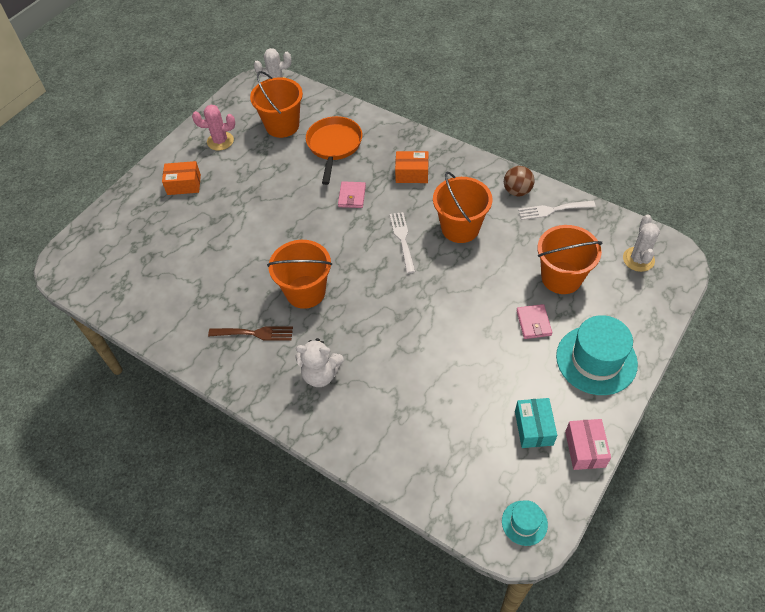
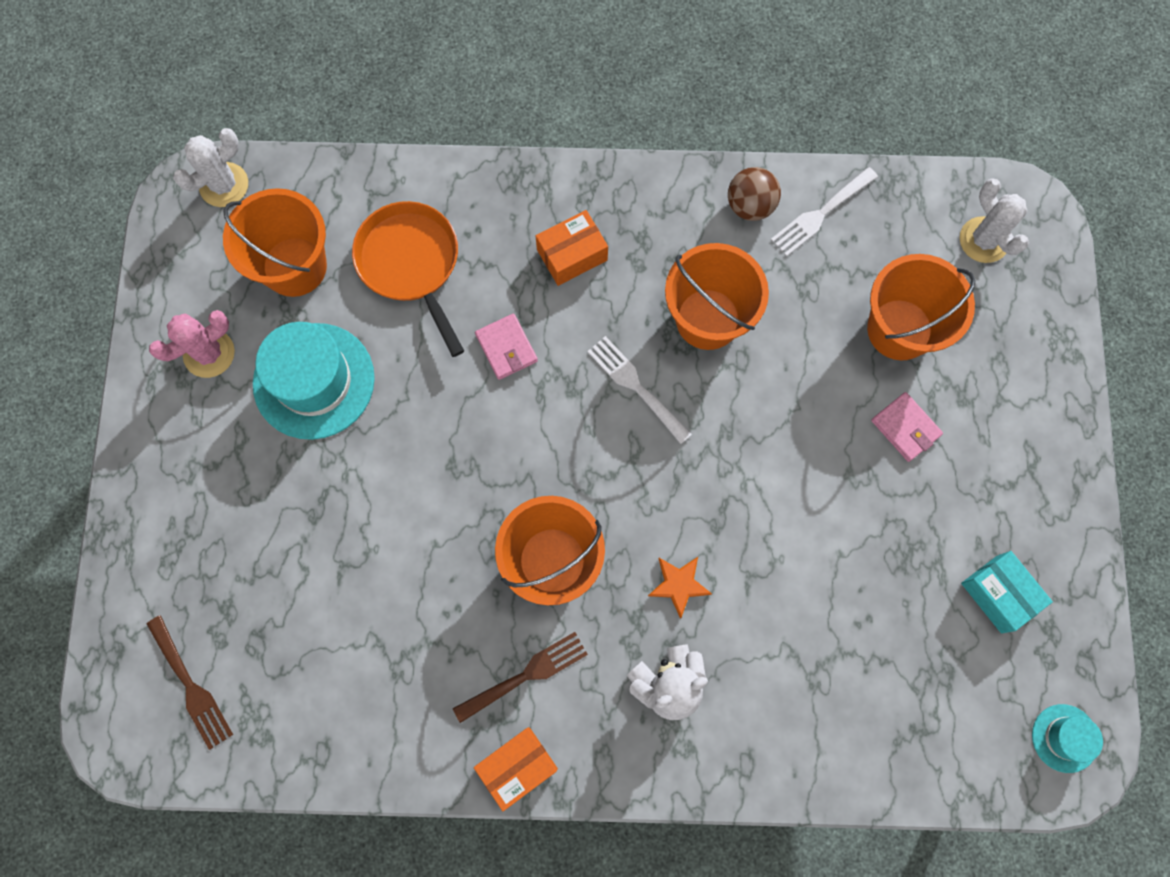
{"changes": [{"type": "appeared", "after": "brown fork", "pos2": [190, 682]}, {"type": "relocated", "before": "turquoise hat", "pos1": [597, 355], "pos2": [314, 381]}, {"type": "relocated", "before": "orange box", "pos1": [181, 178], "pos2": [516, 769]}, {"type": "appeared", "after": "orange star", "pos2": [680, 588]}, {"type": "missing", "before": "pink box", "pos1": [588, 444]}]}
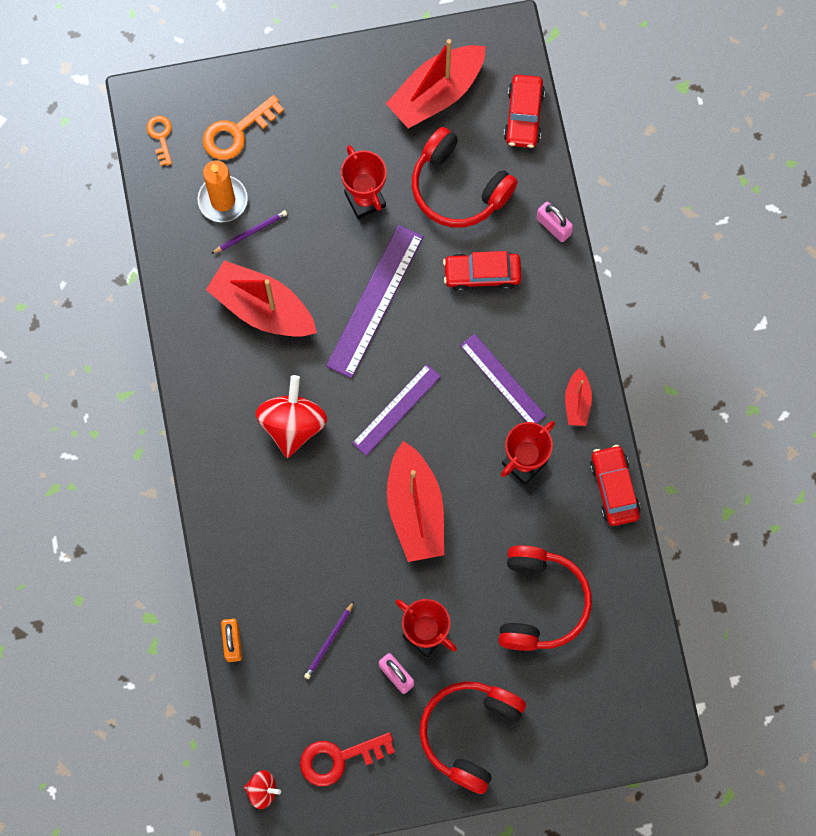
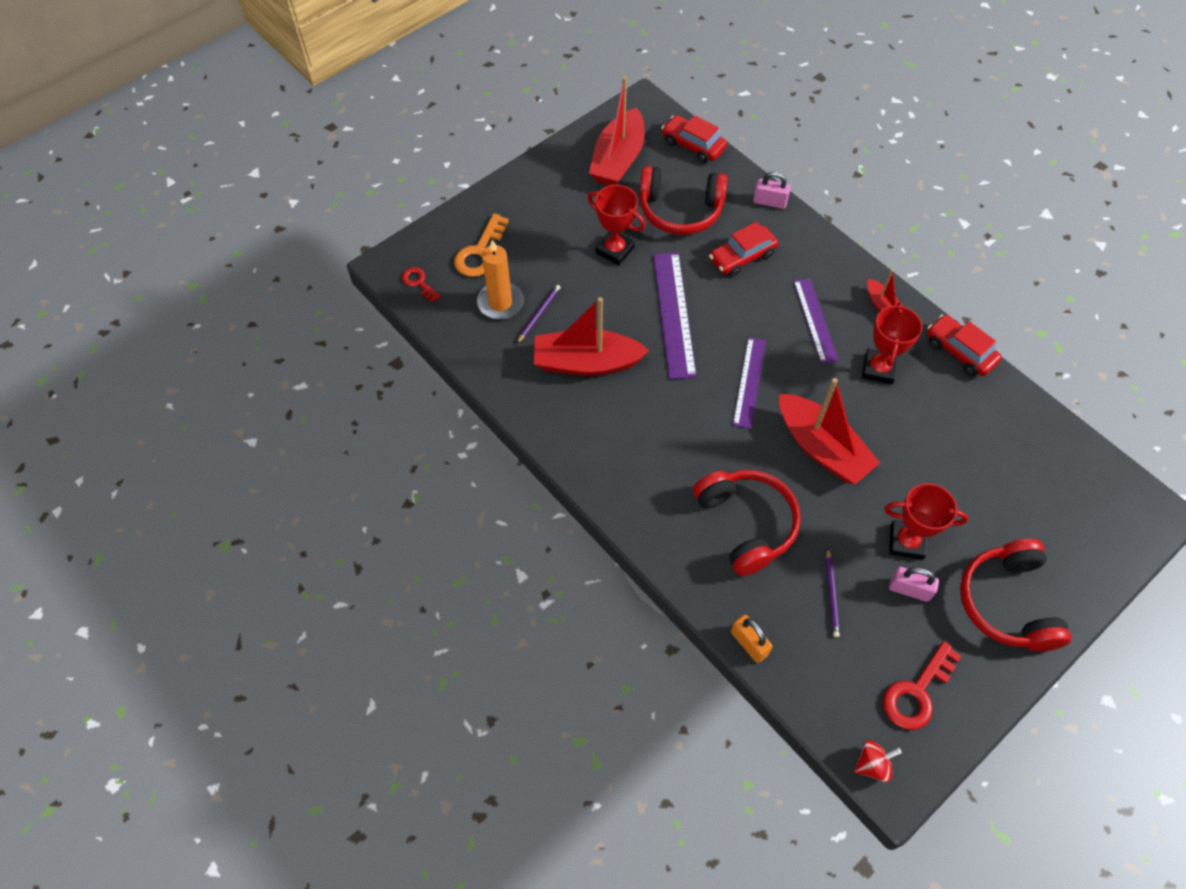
{"changes": [{"type": "colour", "before": "orange key", "after": "red key", "pos1": [159, 141], "pos2": [421, 285]}, {"type": "spun", "before": "red car", "pos1": [524, 111], "pos2": [694, 139], "turn": 150}, {"type": "relocated", "before": "red headphones", "pos1": [545, 598], "pos2": [747, 523]}, {"type": "spun", "before": "purple ruler", "pos1": [503, 378], "pos2": [816, 321], "turn": 60}, {"type": "missing", "before": "red spinning top", "pos1": [291, 416]}]}
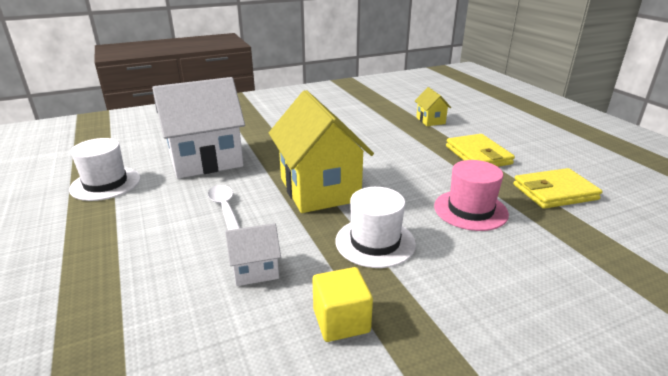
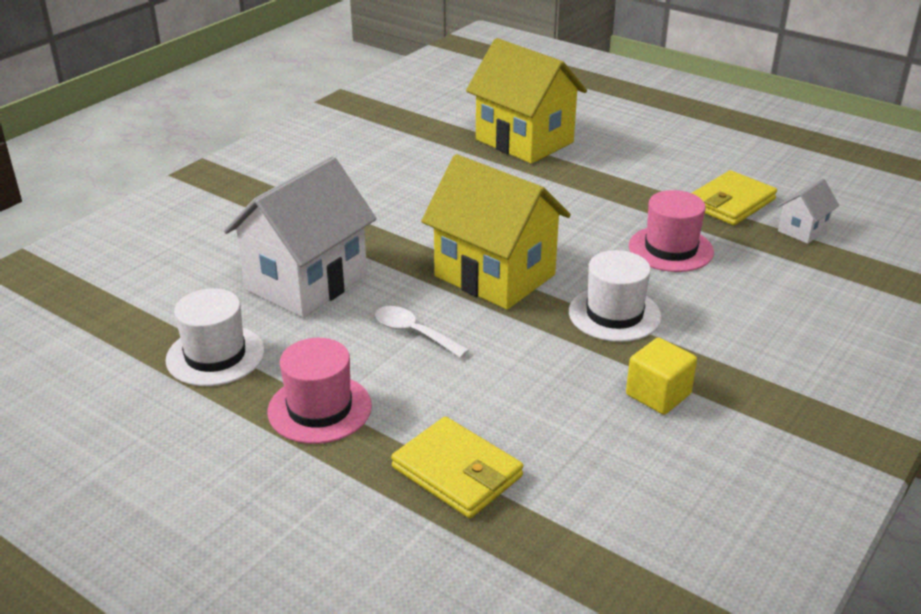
{"changes": [{"type": "appeared", "after": "pink hat", "pos2": [319, 391]}, {"type": "relocated", "before": "yellow wallet", "pos1": [480, 150], "pos2": [457, 467]}, {"type": "size", "before": "yellow house", "pos1": [433, 106], "pos2": [526, 101], "scale": 2.21}, {"type": "relocated", "before": "white house", "pos1": [253, 254], "pos2": [808, 211]}]}
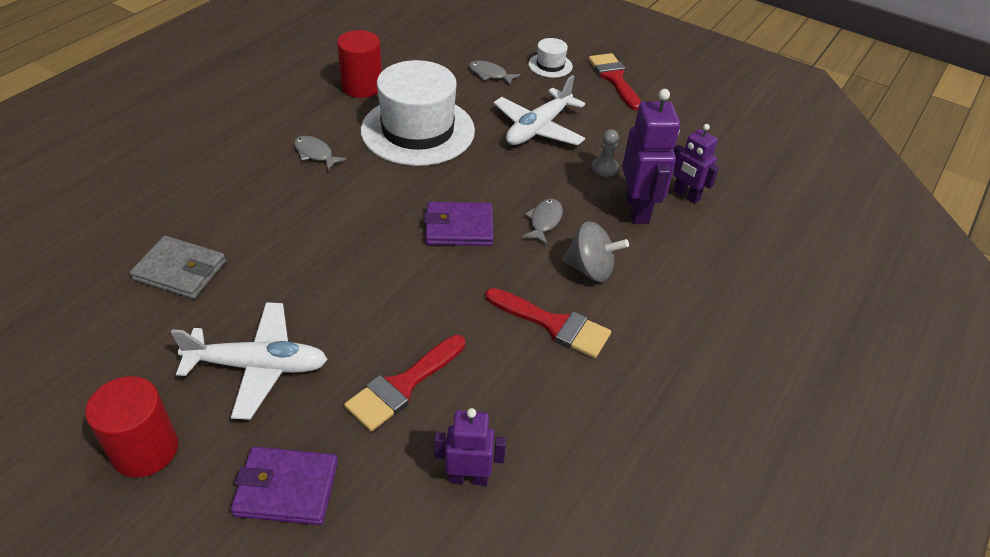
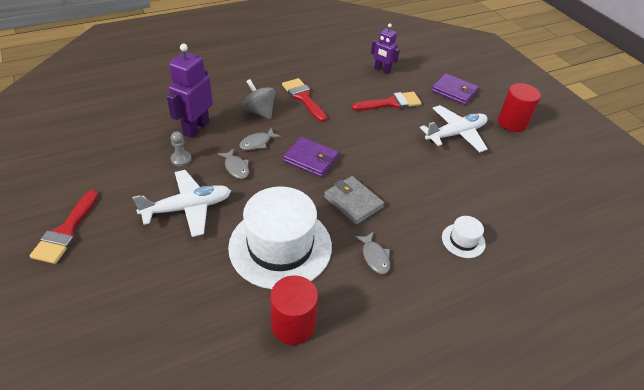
{"changes": [{"type": "relocated", "before": "grey fish", "pos1": [494, 73], "pos2": [233, 163]}, {"type": "relocated", "before": "grey wallet", "pos1": [178, 267], "pos2": [354, 200]}, {"type": "spun", "before": "white plane", "pos1": [249, 361], "pos2": [454, 128], "turn": 120}, {"type": "relocated", "before": "white hat", "pos1": [550, 58], "pos2": [464, 237]}, {"type": "missing", "before": "purple robot", "pos1": [696, 164]}]}
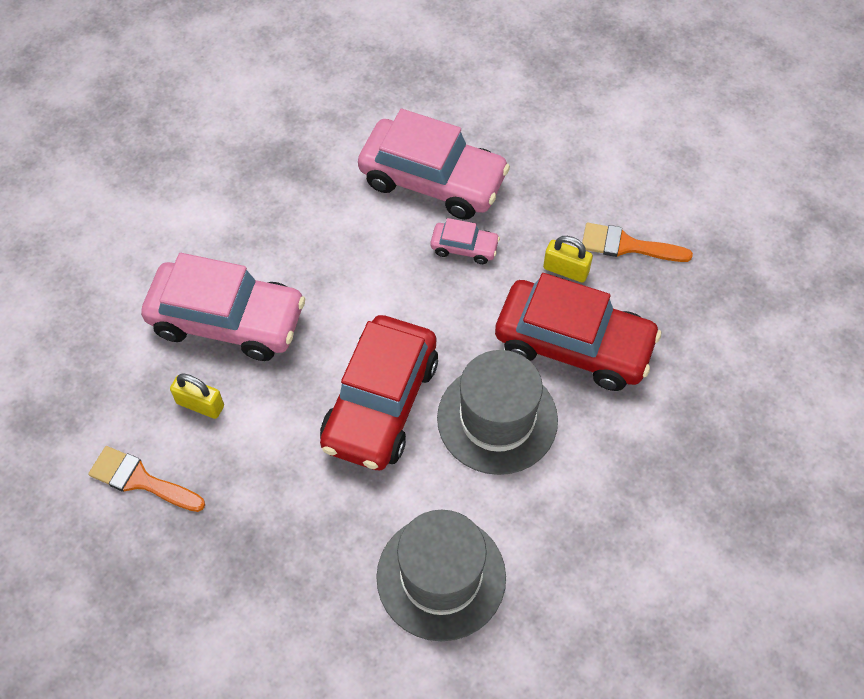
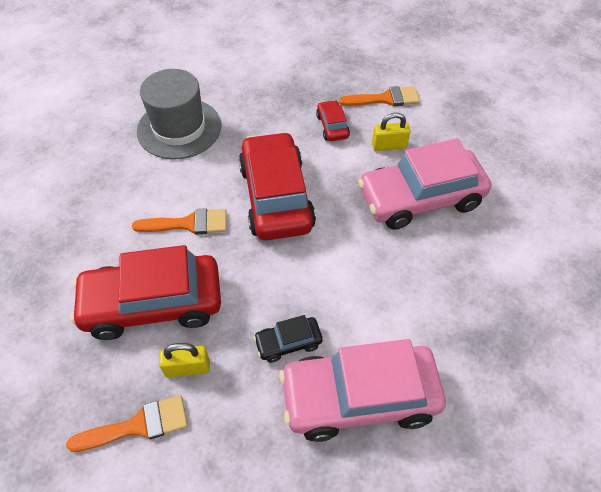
{"changes": [{"type": "exchanged", "before": "grey hat", "after": "orange brush", "pos1": [497, 412], "pos2": [179, 221]}, {"type": "colour", "before": "pink car", "after": "black car", "pos1": [465, 241], "pos2": [288, 339]}, {"type": "appeared", "after": "red car", "pos2": [333, 120]}]}
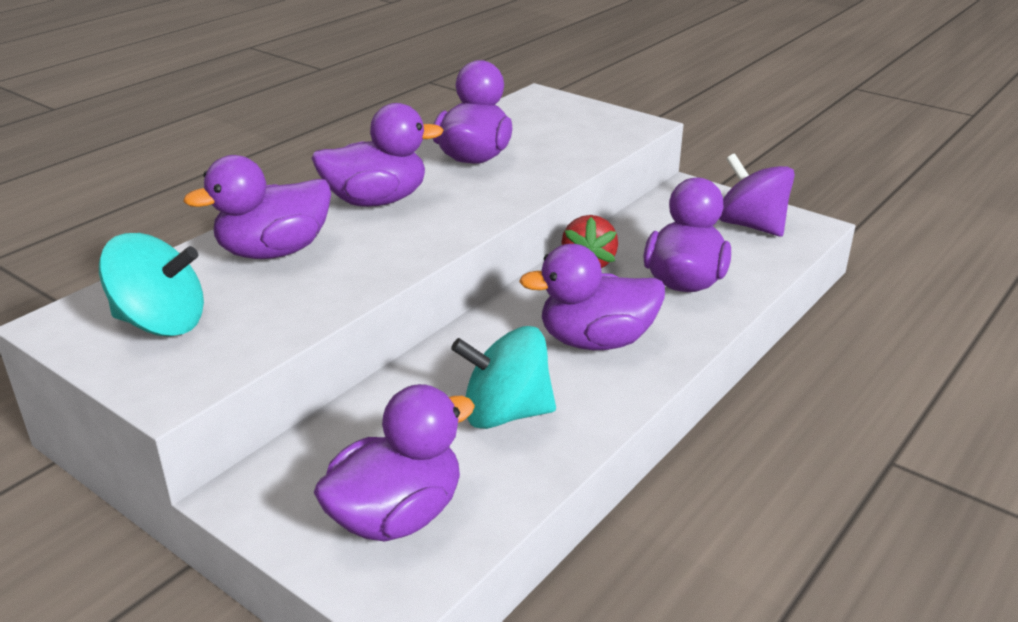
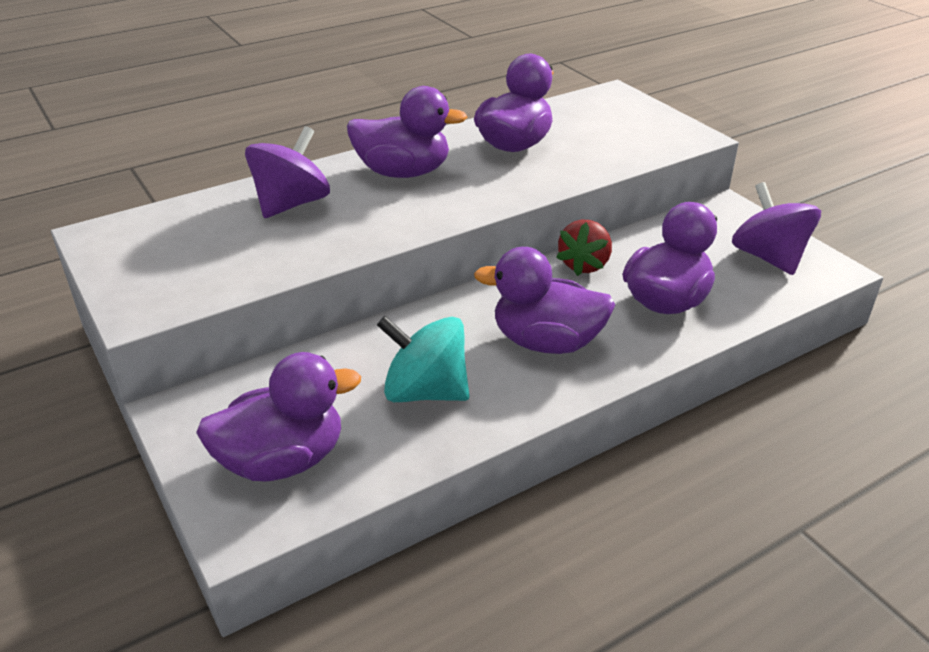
{"changes": [{"type": "exchanged", "before": "purple duck", "after": "purple spinning top", "pos1": [257, 207], "pos2": [287, 172]}, {"type": "missing", "before": "turquoise spinning top", "pos1": [151, 285]}]}
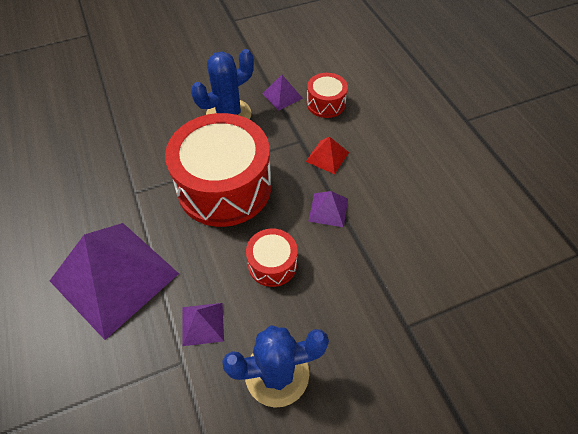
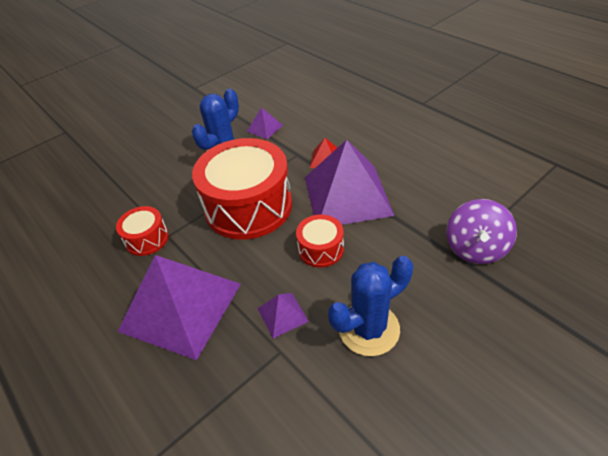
{"changes": [{"type": "relocated", "before": "red drum", "pos1": [327, 95], "pos2": [142, 231]}, {"type": "size", "before": "purple pyramid", "pos1": [328, 209], "pos2": [349, 182], "scale": 2.38}, {"type": "appeared", "after": "purple spinning top", "pos2": [482, 231]}]}
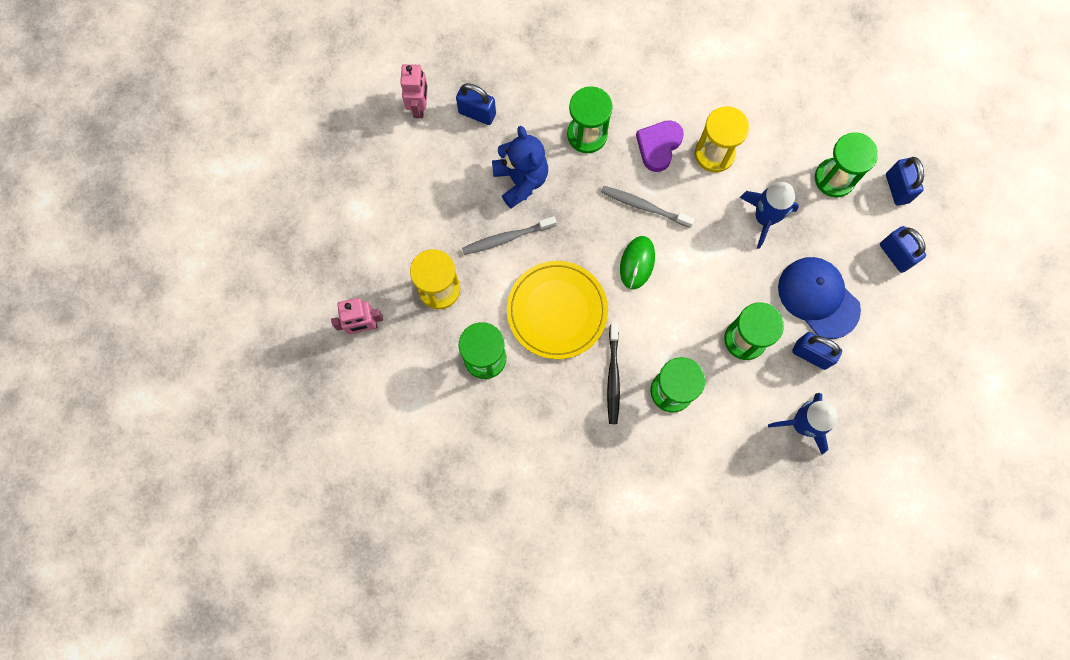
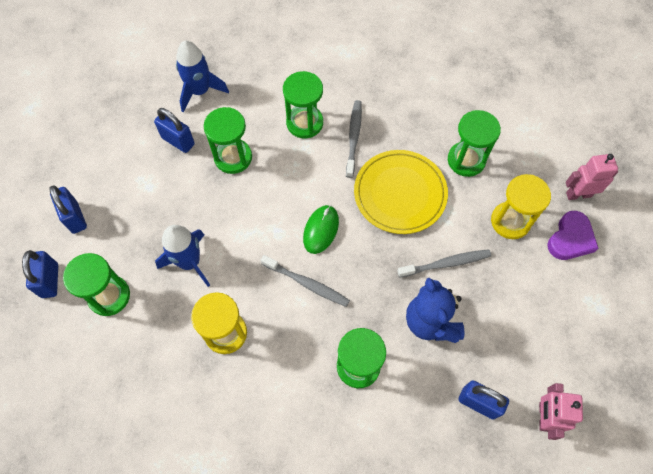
{"changes": [{"type": "colour", "before": "black toothbrush", "after": "grey toothbrush", "pos1": [613, 373], "pos2": [354, 139]}, {"type": "relocated", "before": "purple heart", "pos1": [660, 146], "pos2": [573, 235]}, {"type": "missing", "before": "blue cap", "pos1": [819, 298]}]}
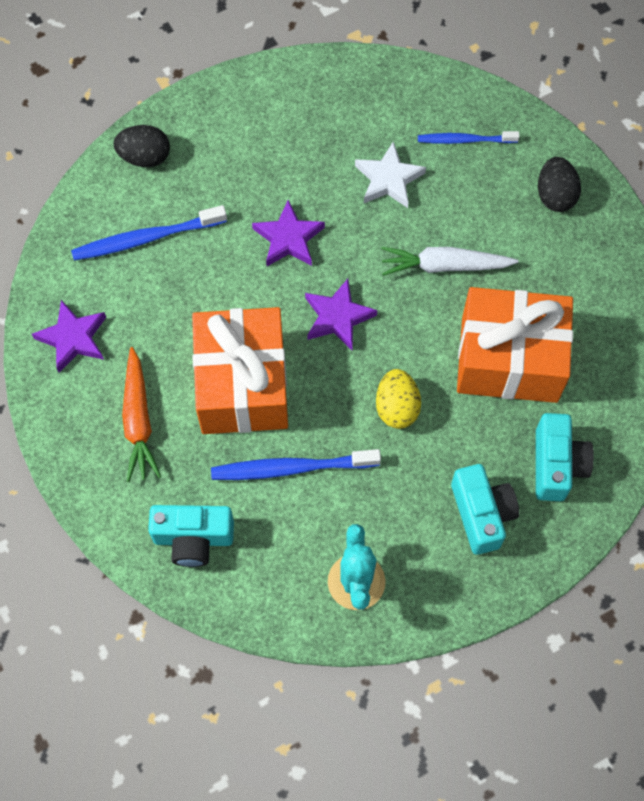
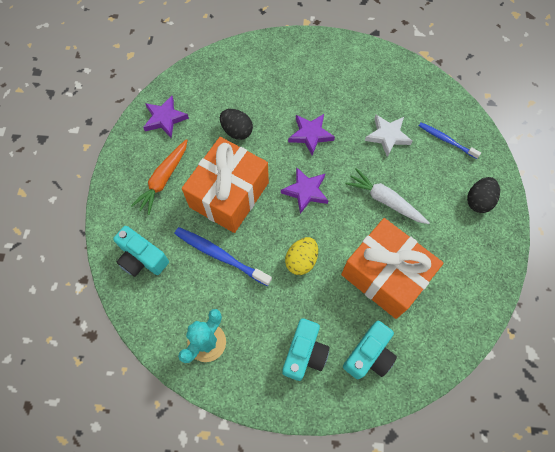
{"changes": [{"type": "relocated", "before": "black egg", "pos1": [141, 146], "pos2": [236, 124]}, {"type": "missing", "before": "blue toothbrush", "pos1": [149, 233]}]}
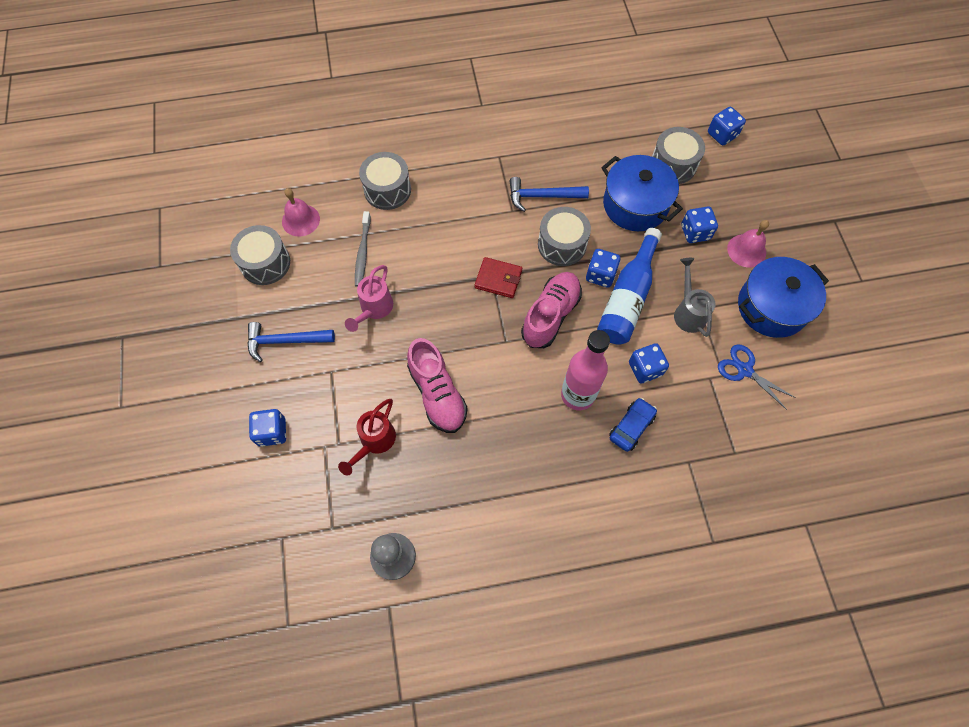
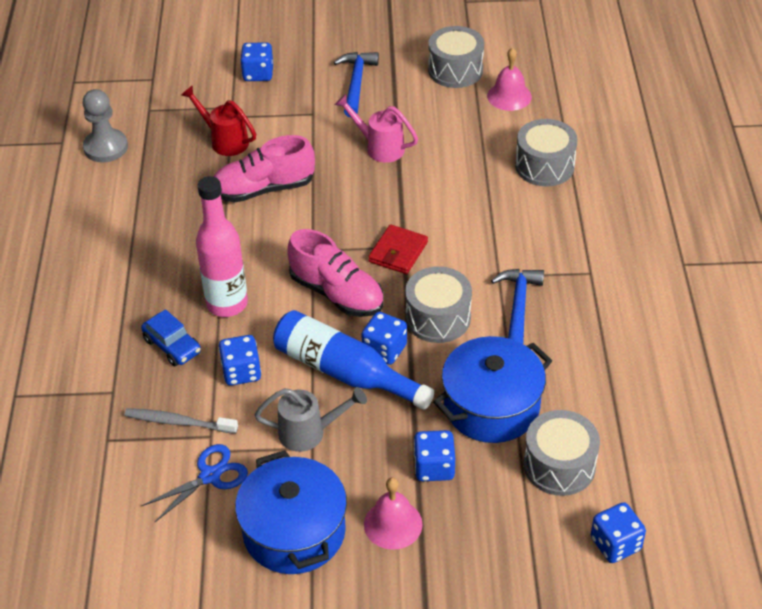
{"changes": [{"type": "relocated", "before": "grey toothbrush", "pos1": [363, 249], "pos2": [181, 421]}]}
